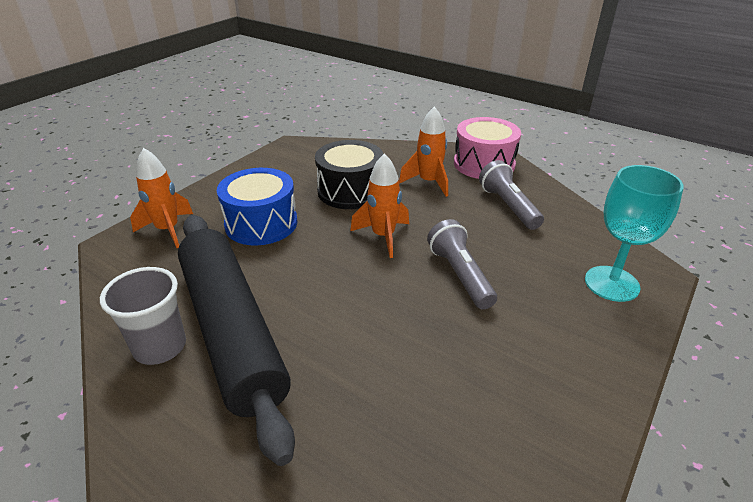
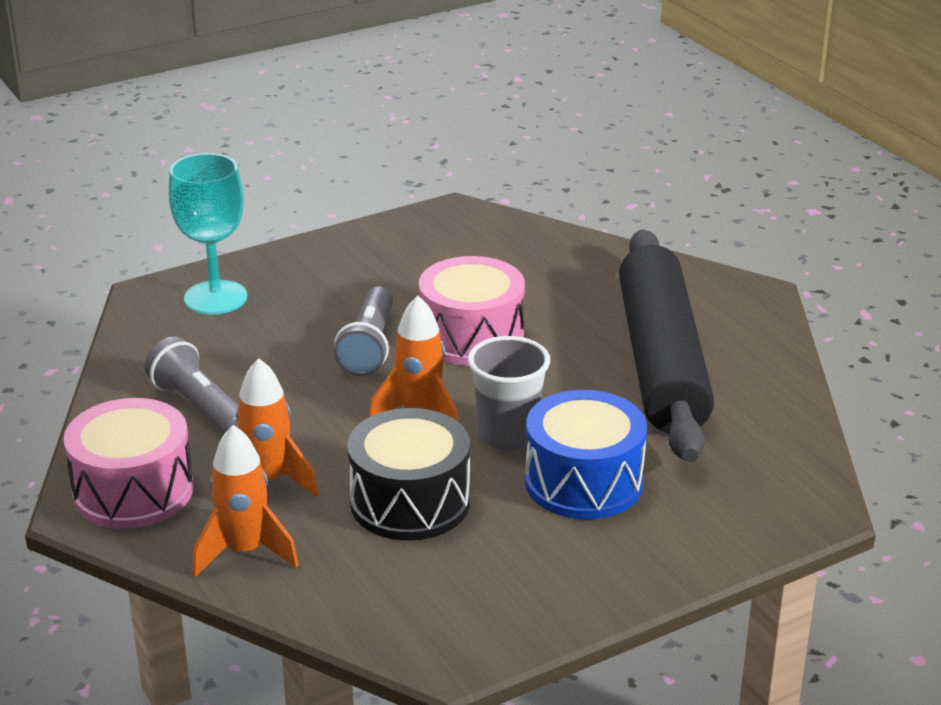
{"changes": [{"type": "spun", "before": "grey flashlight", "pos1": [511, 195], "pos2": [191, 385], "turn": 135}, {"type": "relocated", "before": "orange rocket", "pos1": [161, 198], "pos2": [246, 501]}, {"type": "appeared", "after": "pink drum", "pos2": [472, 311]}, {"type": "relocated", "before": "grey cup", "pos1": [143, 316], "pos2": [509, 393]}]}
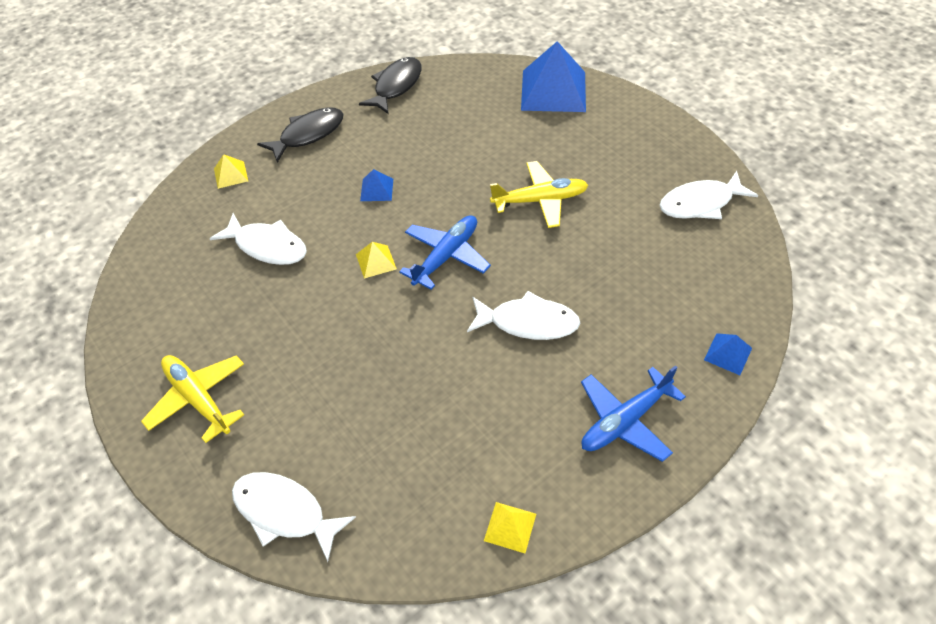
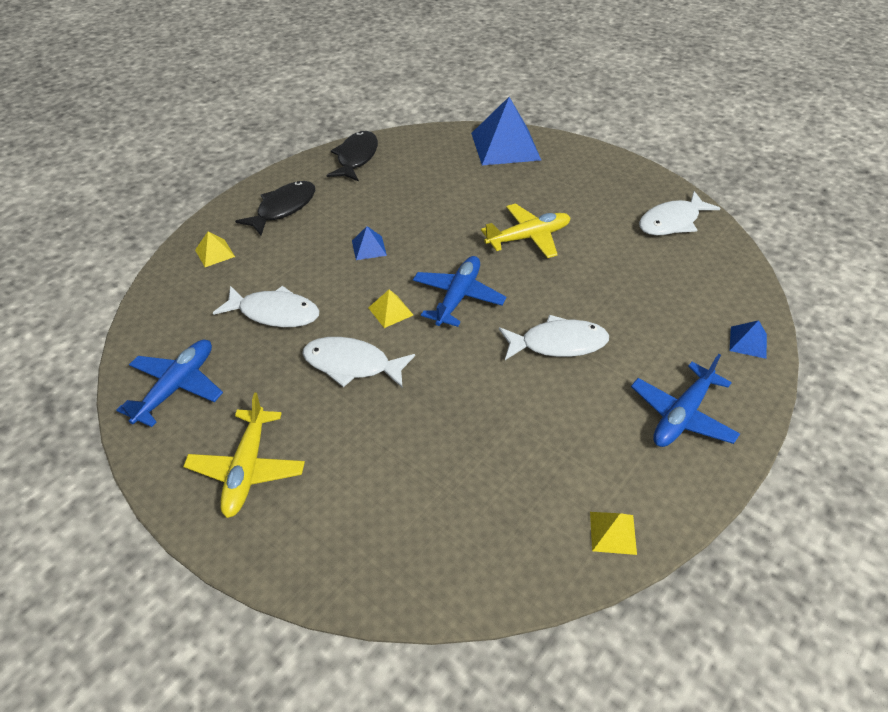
{"changes": [{"type": "appeared", "after": "blue plane", "pos2": [169, 383]}, {"type": "spun", "before": "yellow plane", "pos1": [192, 399], "pos2": [244, 455], "turn": -120}, {"type": "relocated", "before": "white fish", "pos1": [294, 517], "pos2": [358, 362]}]}
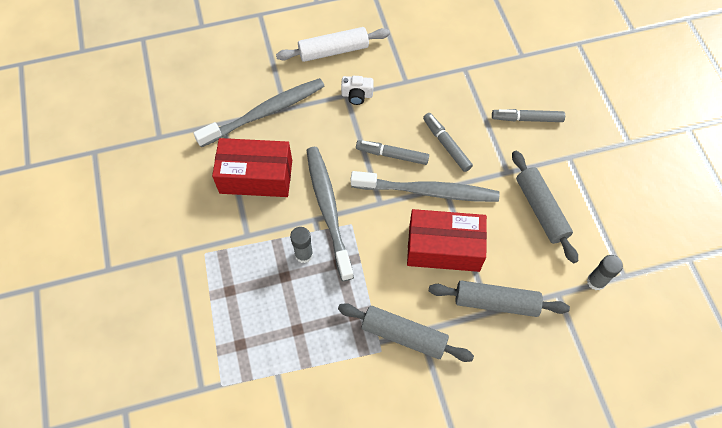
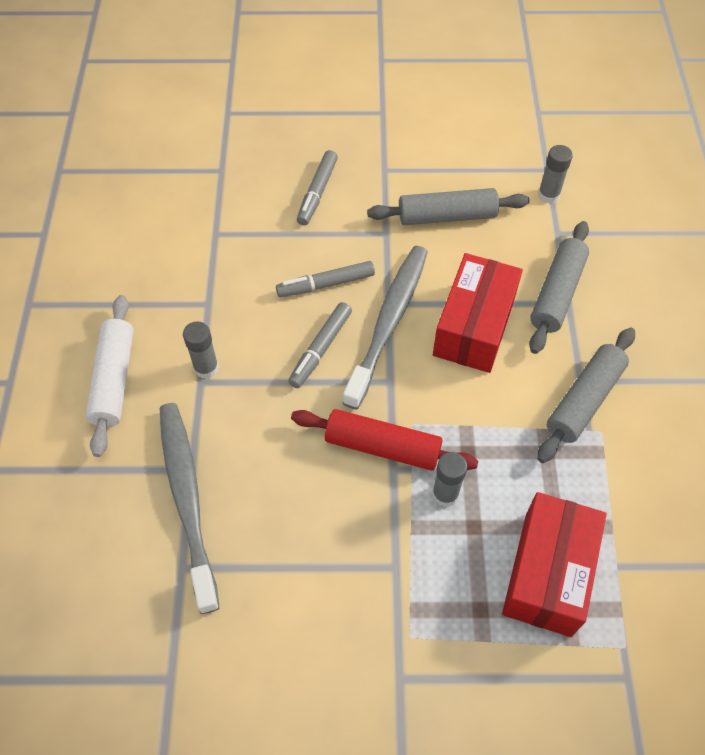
{"changes": [{"type": "exchanged", "before": "white camera", "after": "grey glue stick", "pos1": [357, 90], "pos2": [201, 350]}, {"type": "exchanged", "before": "grey toothbrush", "after": "red rolling pin", "pos1": [330, 214], "pos2": [384, 440]}, {"type": "relocated", "before": "red box", "pos1": [252, 167], "pos2": [554, 564]}]}
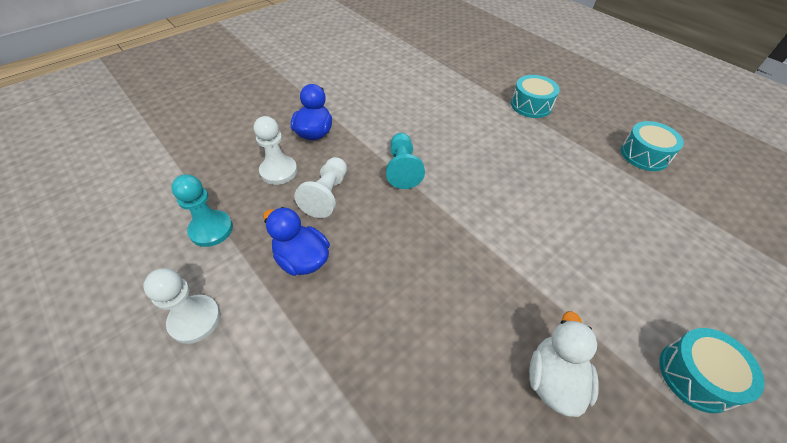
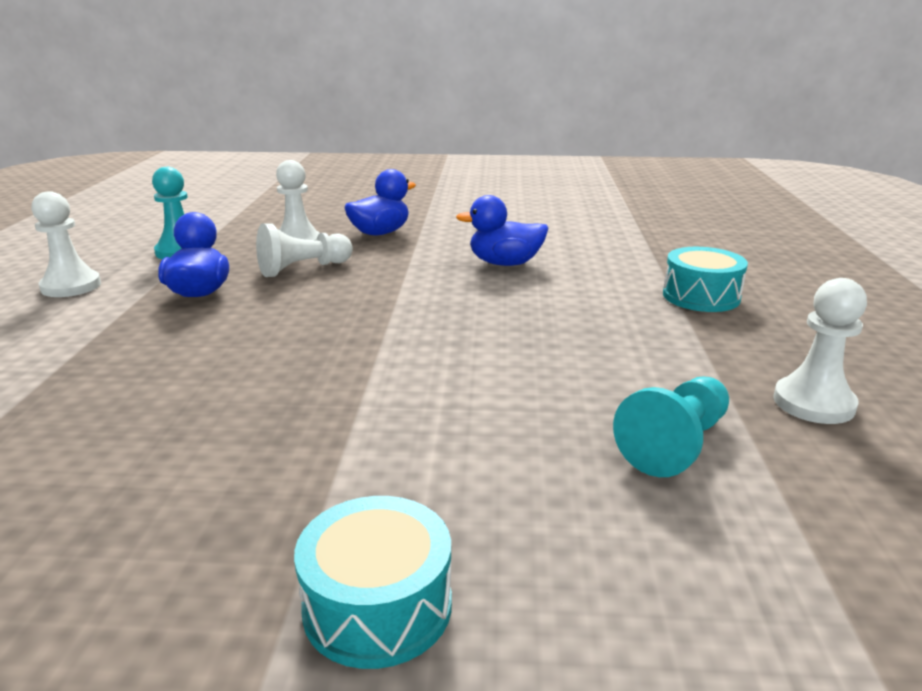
{"changes": [{"type": "appeared", "after": "blue duck", "pos2": [502, 230]}, {"type": "relocated", "before": "turquoise pawn", "pos1": [405, 161], "pos2": [671, 426]}, {"type": "exchanged", "before": "turquoise drum", "after": "white pawn", "pos1": [652, 146], "pos2": [820, 351]}, {"type": "missing", "before": "white duck", "pos1": [564, 364]}]}
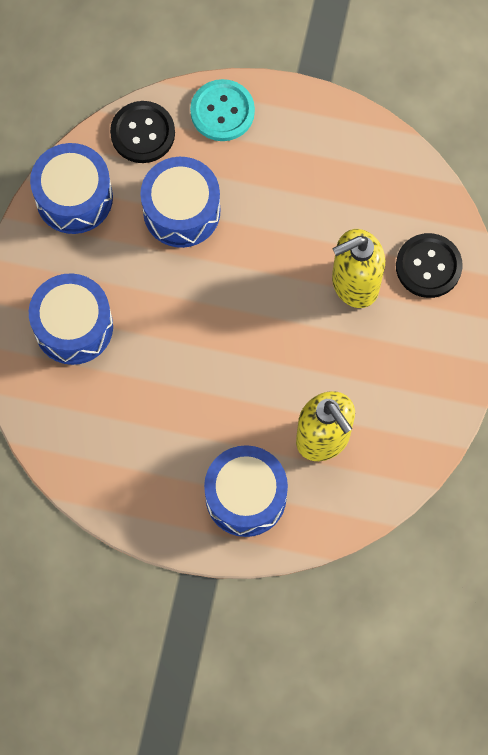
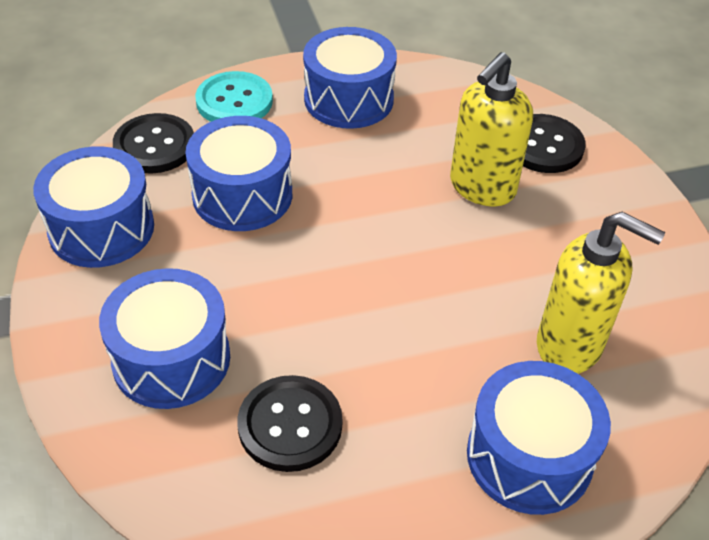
{"changes": [{"type": "appeared", "after": "black button", "pos2": [289, 423]}, {"type": "appeared", "after": "blue drum", "pos2": [350, 78]}]}
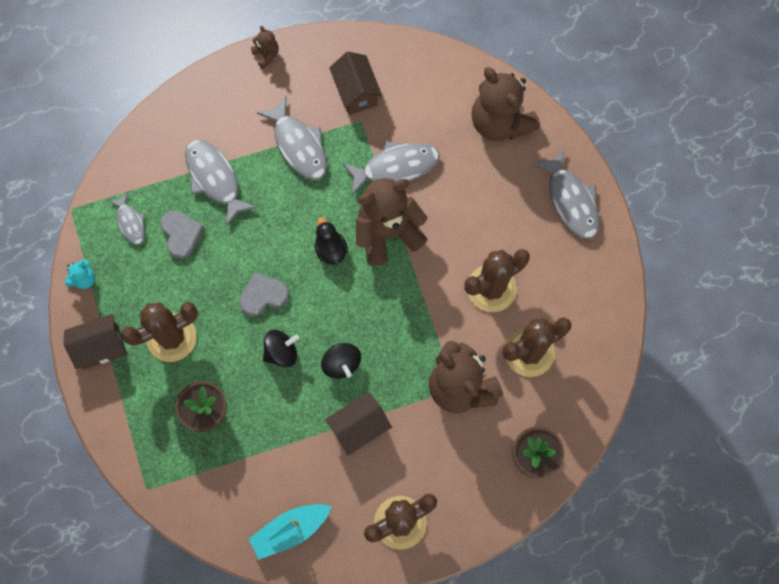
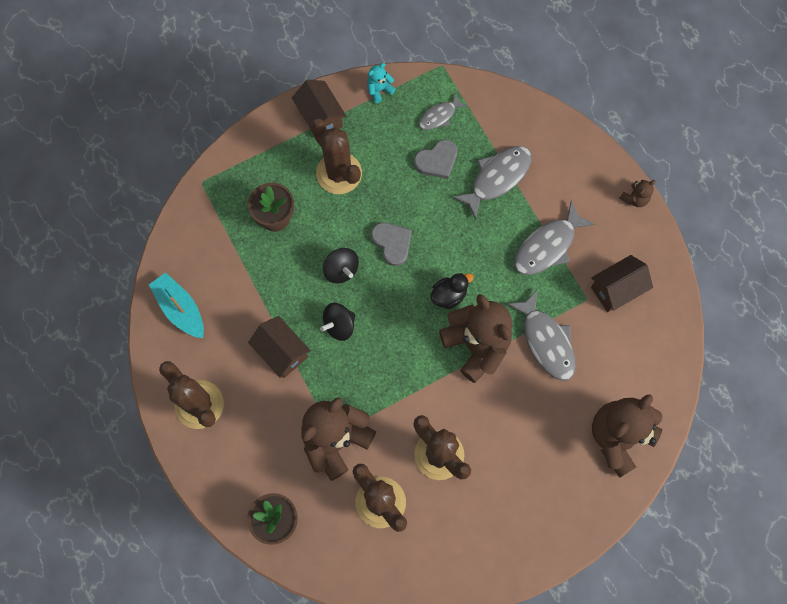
{"changes": [{"type": "spun", "before": "turquoise teddy bear", "pos1": [80, 274], "pos2": [381, 83], "turn": 120}, {"type": "missing", "before": "grey fish", "pos1": [566, 194]}]}
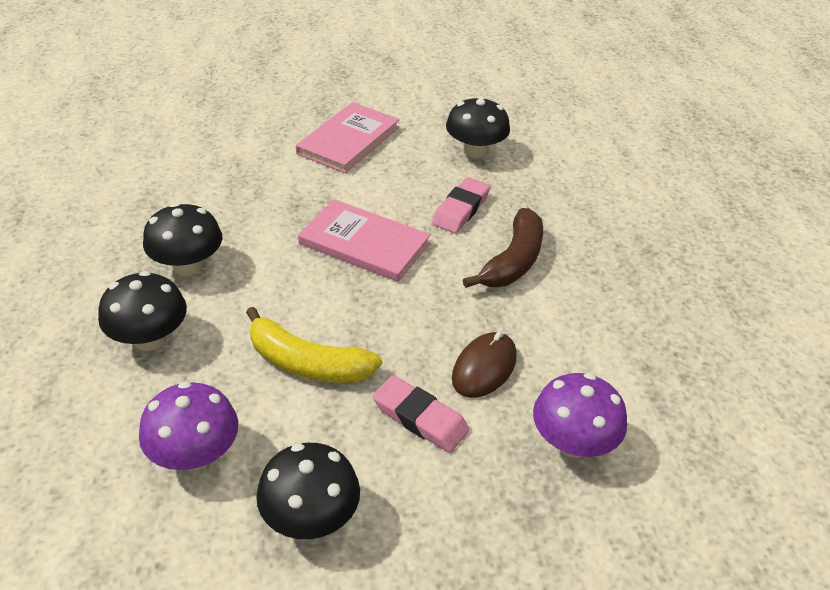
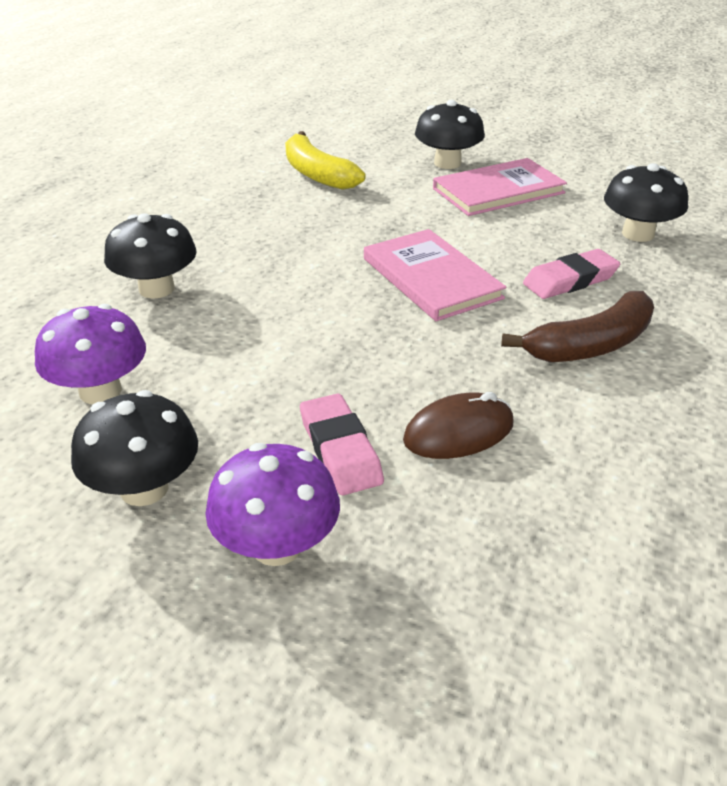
{"changes": [{"type": "relocated", "before": "purple mushroom", "pos1": [580, 415], "pos2": [272, 504]}, {"type": "relocated", "before": "yellow banana", "pos1": [314, 345], "pos2": [325, 160]}, {"type": "relocated", "before": "black mushroom", "pos1": [183, 239], "pos2": [450, 134]}]}
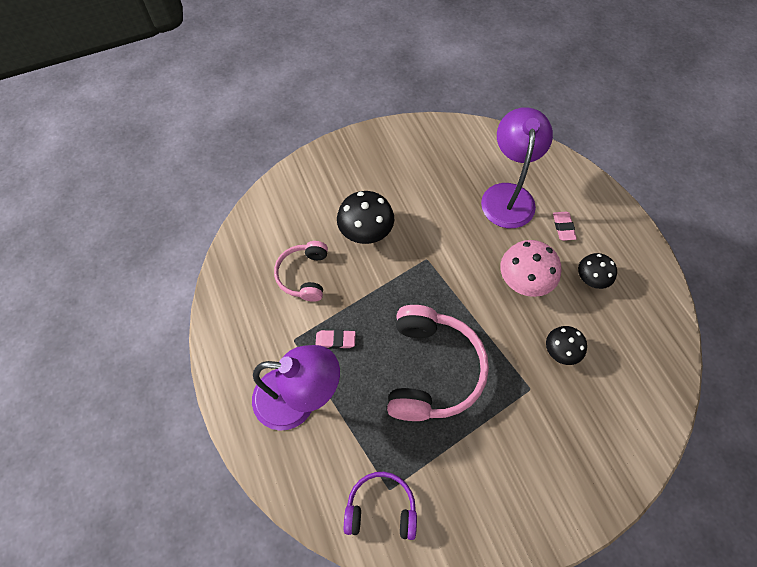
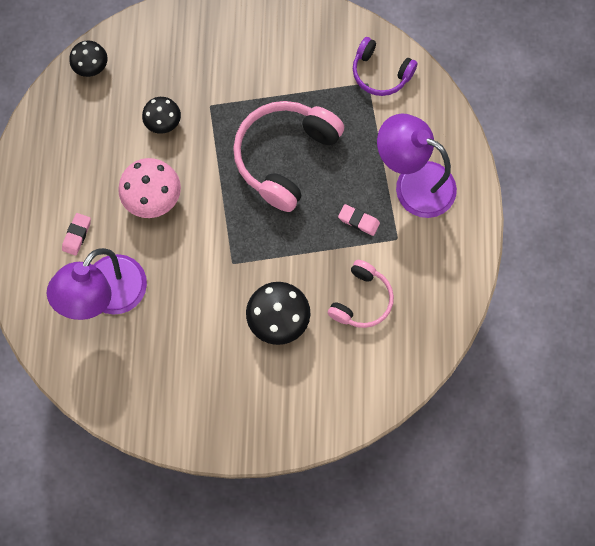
{"changes": [{"type": "relocated", "before": "black mushroom", "pos1": [597, 271], "pos2": [88, 58]}]}
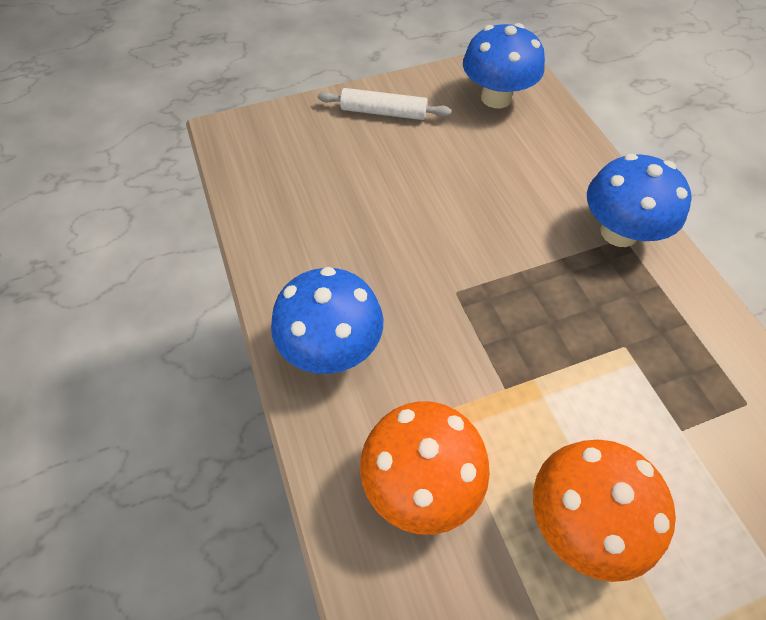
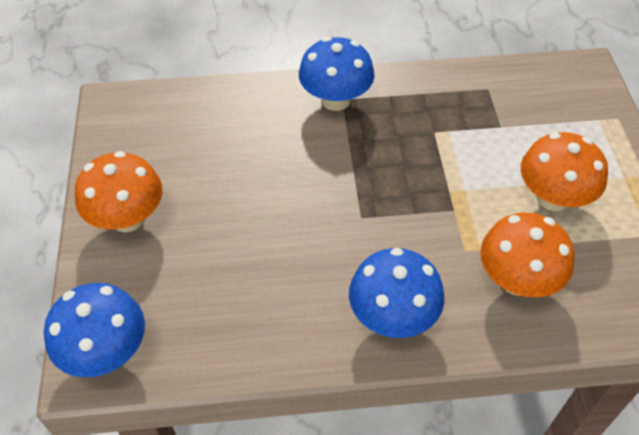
{"changes": [{"type": "relocated", "before": "blue mushroom", "pos1": [504, 65], "pos2": [94, 330]}, {"type": "exchanged", "before": "white rolling pin", "after": "orange mushroom", "pos1": [385, 104], "pos2": [118, 191]}]}
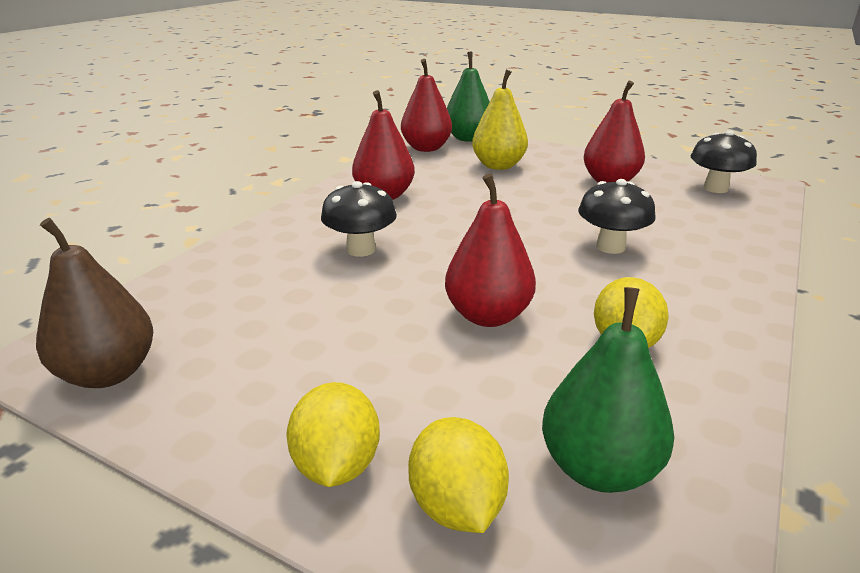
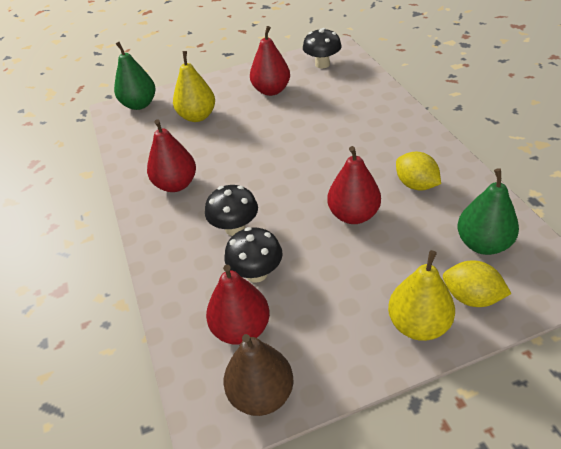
{"changes": [{"type": "relocated", "before": "red pear", "pos1": [426, 105], "pos2": [238, 305]}, {"type": "relocated", "before": "black mushroom", "pos1": [617, 216], "pos2": [253, 255]}, {"type": "exchanged", "before": "yellow lemon", "after": "yellow pear", "pos1": [333, 434], "pos2": [421, 295]}]}
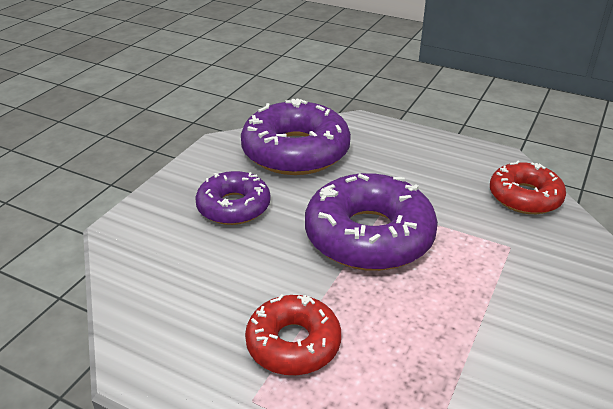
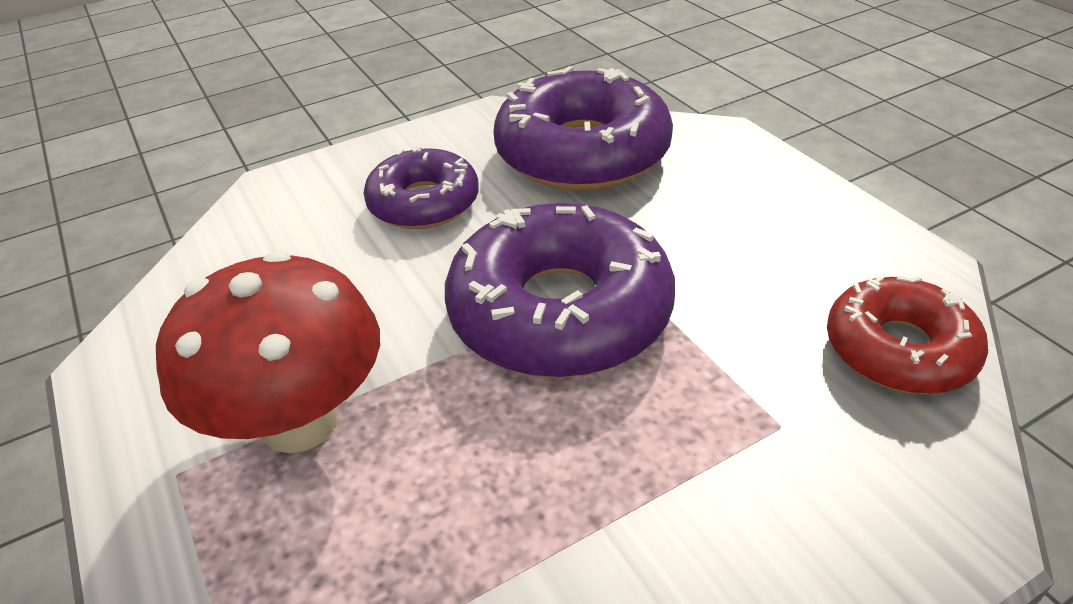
{"changes": [{"type": "exchanged", "before": "red donut", "after": "red mushroom", "pos1": [293, 334], "pos2": [268, 352]}]}
